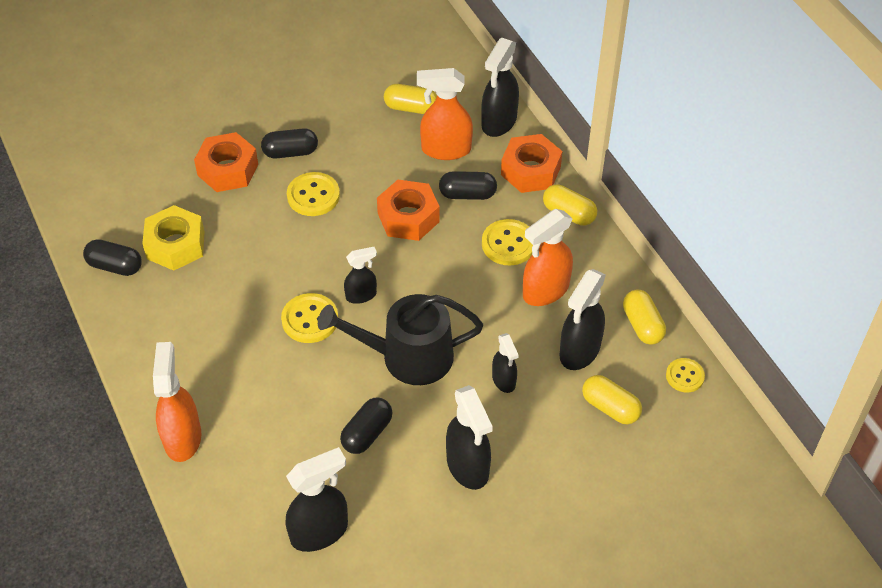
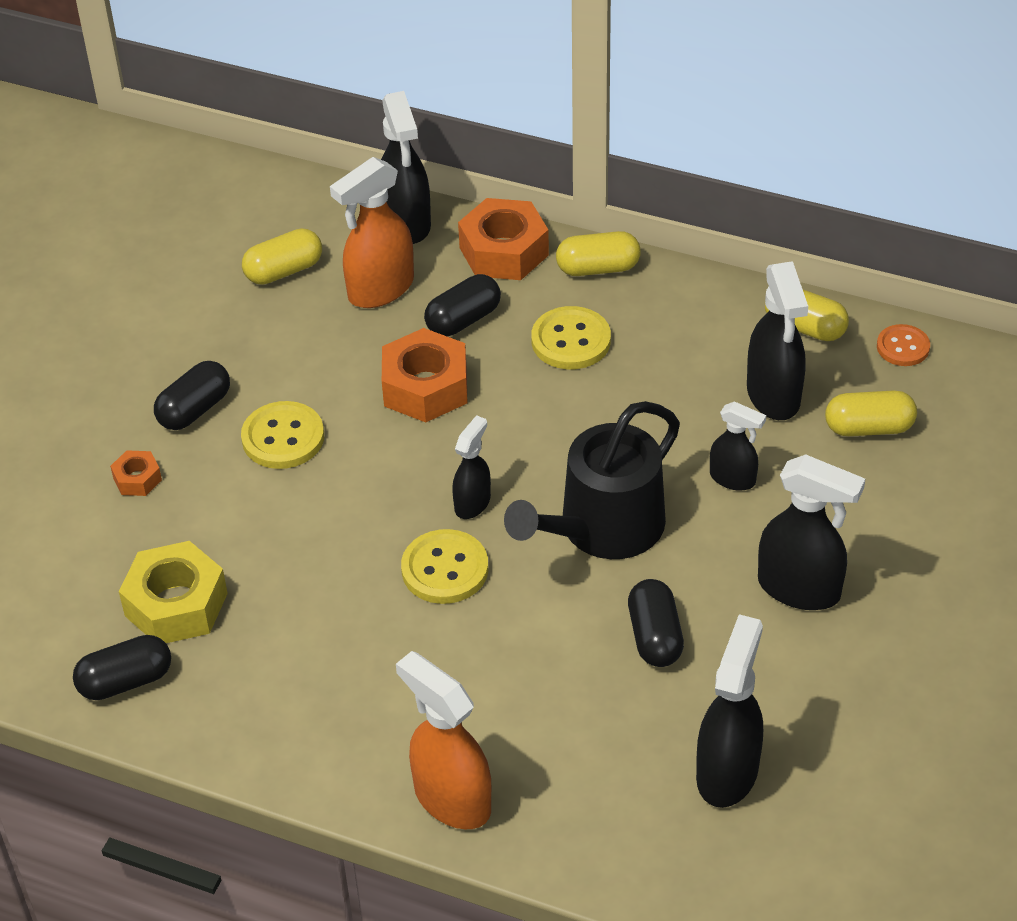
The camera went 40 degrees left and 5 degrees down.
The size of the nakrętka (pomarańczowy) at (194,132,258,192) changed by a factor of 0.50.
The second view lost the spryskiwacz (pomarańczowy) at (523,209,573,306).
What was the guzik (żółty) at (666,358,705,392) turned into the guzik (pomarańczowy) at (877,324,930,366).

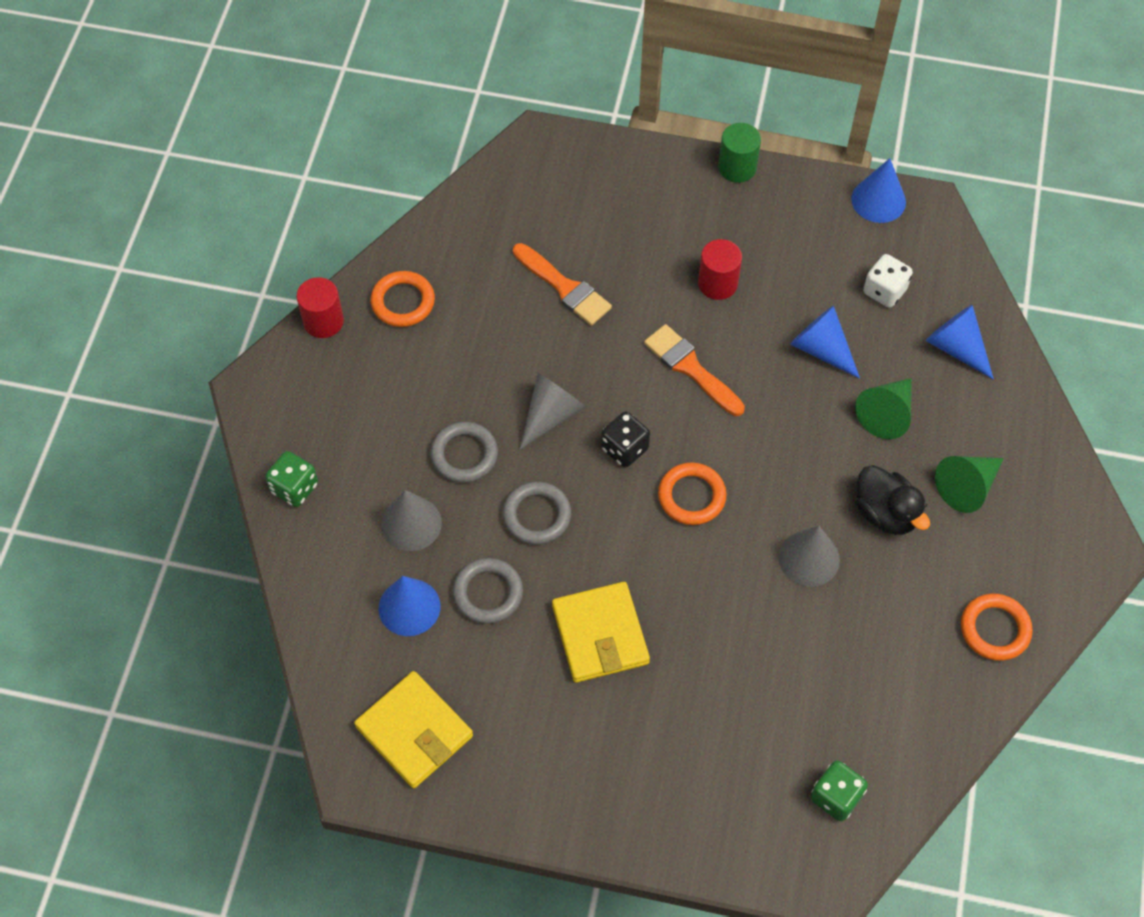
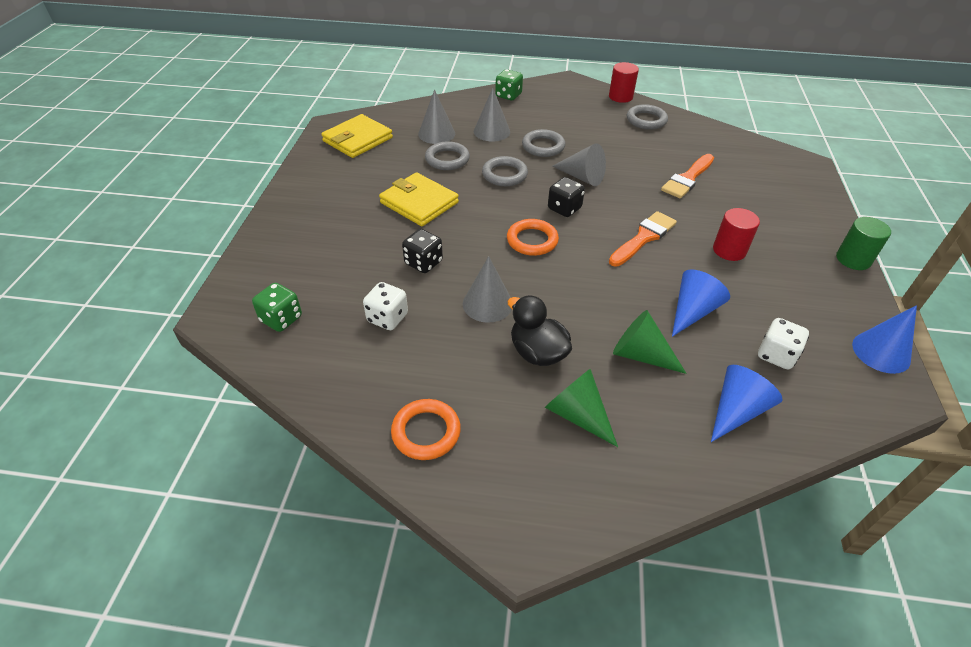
The camera went 85 degrees right and 15 degrees down.
What was the pierścień (pomarańczowy) at (370,271,435,327) turned into the pierścień (szary) at (627,104,668,130).
What was the stożek (niebieski) at (379,576,440,636) turned into the stożek (szary) at (418,90,455,144).
The portfel (żółty) at (552,582,650,683) ended up facing another way, 60 degrees clockwise from before.
The kaczka (czarny) at (855,465,930,535) ended up facing another way, 90 degrees clockwise from before.
The second view gained the kostka do gry (biały) at (363,282,408,330).
The second view gained the kostka do gry (czarny) at (402,229,443,273).

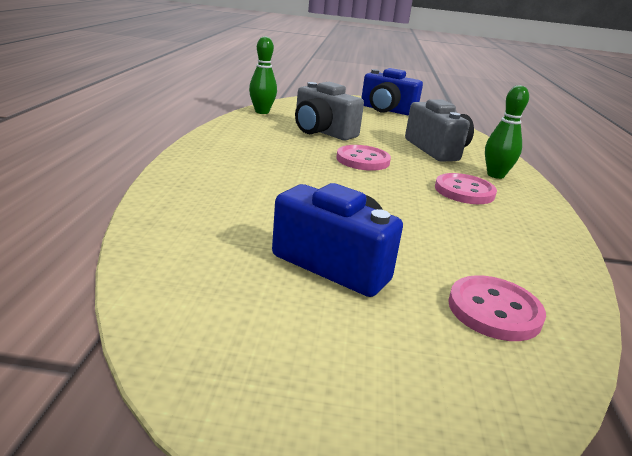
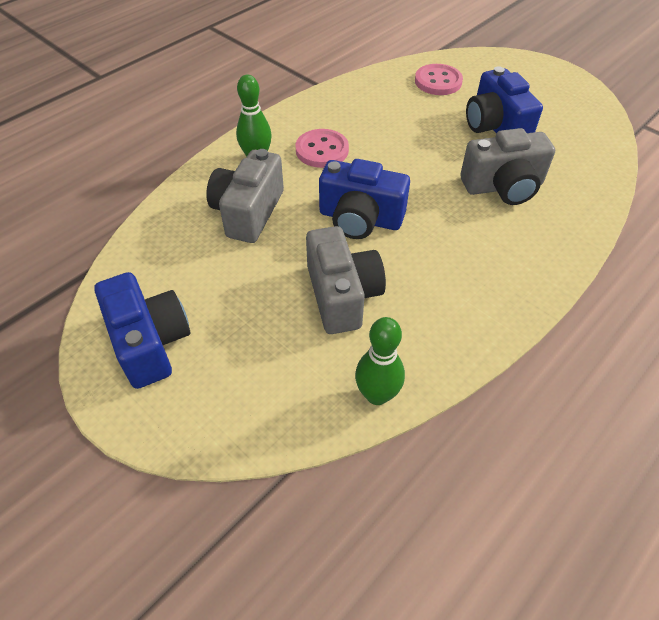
The camera went 140 degrees left and 25 degrees up.
Where the guzik (różowy) stood at (336,145,391,171), the aparat fotograficzny (niebieski) came to stand at (319,159,410,239).
The second view gained the aparat fotograficzny (szary) at (460,128,555,205).

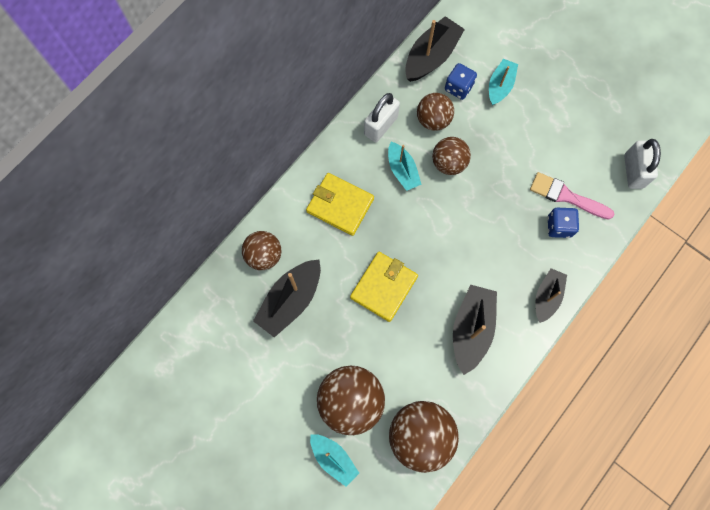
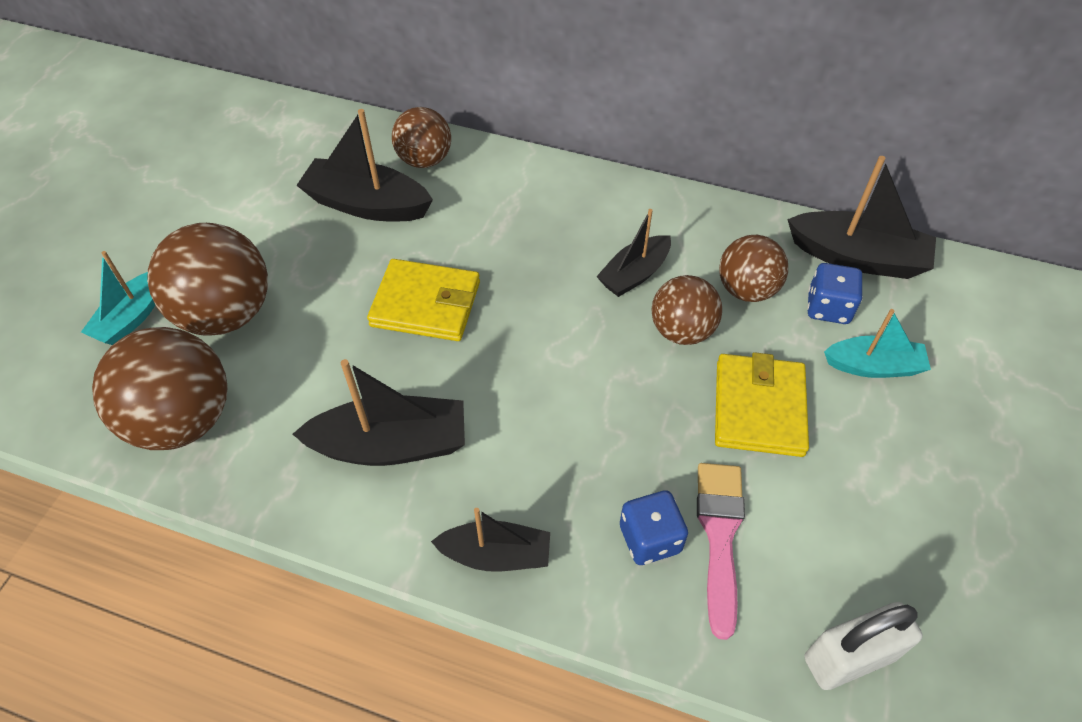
The camera went 70 degrees right and 20 degrees down.
The portfel (żółty) ended up elsewhere, having gone from (306,173,374,236) to (715,352,809,457).
The second view lost the kłódka (biały) at (364,93,400,142).
What was the łódka (turkusowy) at (388,142,422,191) turned into the łódka (czarny) at (596,209,671,297).

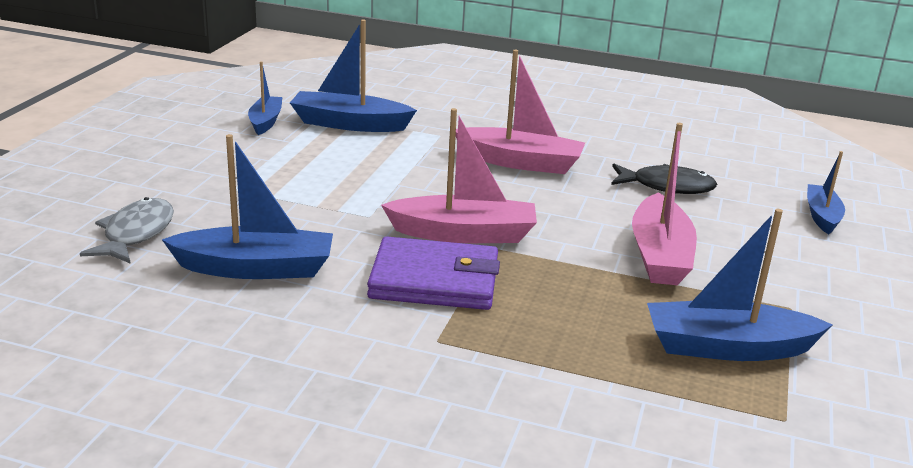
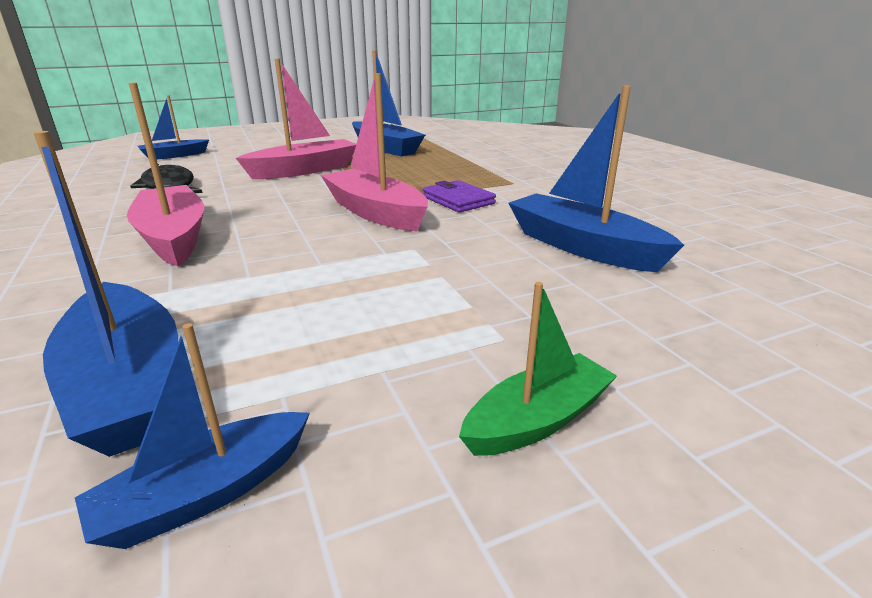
The camera went 130 degrees left and 0 degrees up.
The second view lost the ryba (szary) at (80,197,174,264).
The size of the portfel (fioletowy) at (367,236,500,310) changed by a factor of 0.60.
The second view gained the łódka (zielony) at (459,282,617,456).

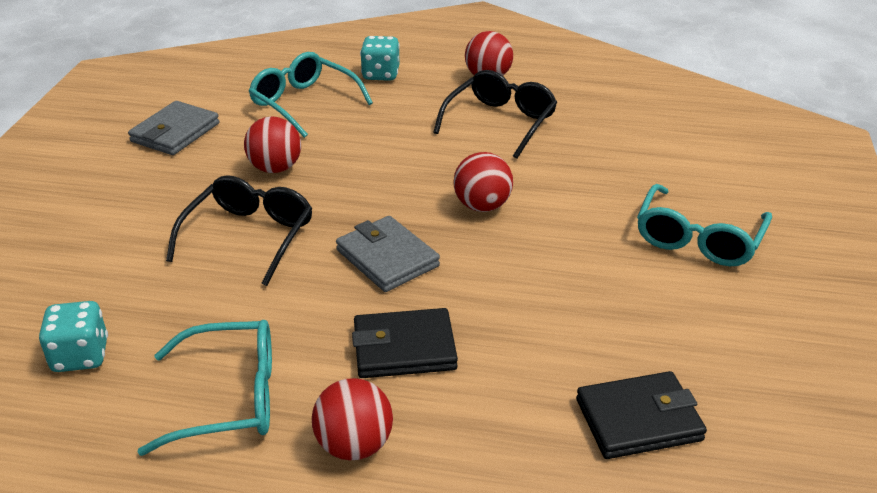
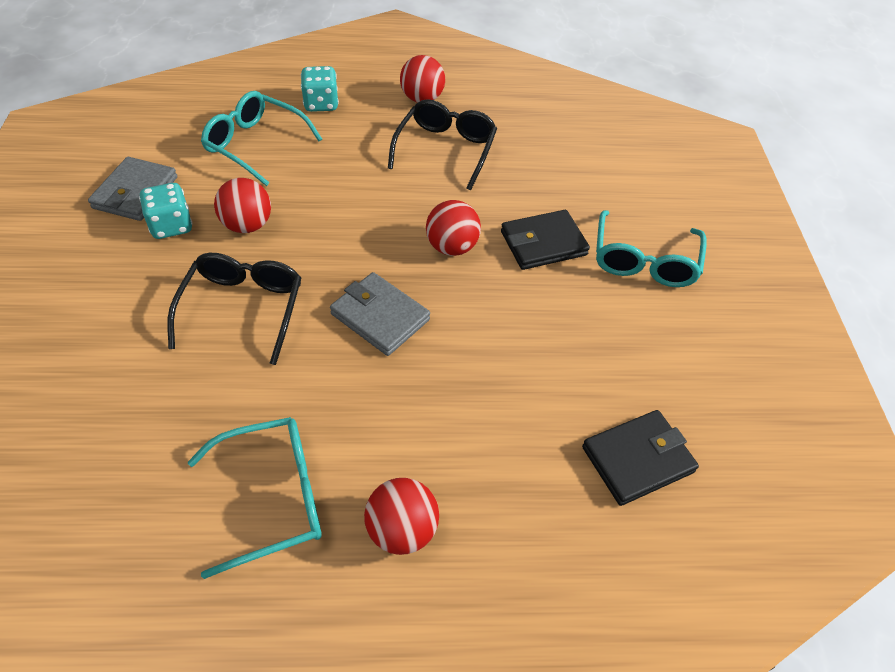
The camera went 15 degrees left and 15 degrees up.
The kostka do gry (turkusowy) ended up elsewhere, having gone from (39,301,108,372) to (139,183,192,239).
The portfel (czarny) ended up elsewhere, having gone from (352,308,458,378) to (501,210,590,270).

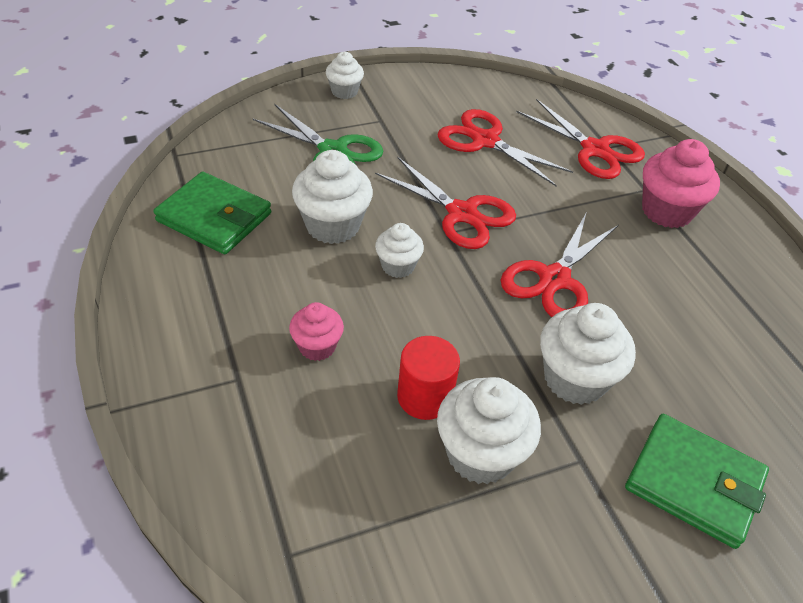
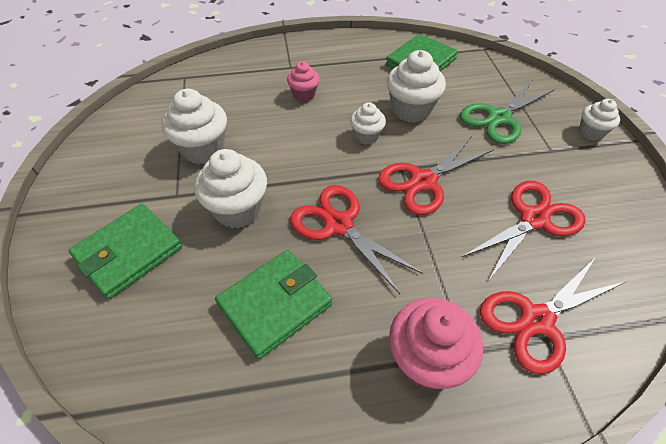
The camera went 105 degrees right and 5 degrees up.
The second view lost the walec (czerwony) at (397,336,460,420).
The second view gained the portfel (zielony) at (215,250,332,359).

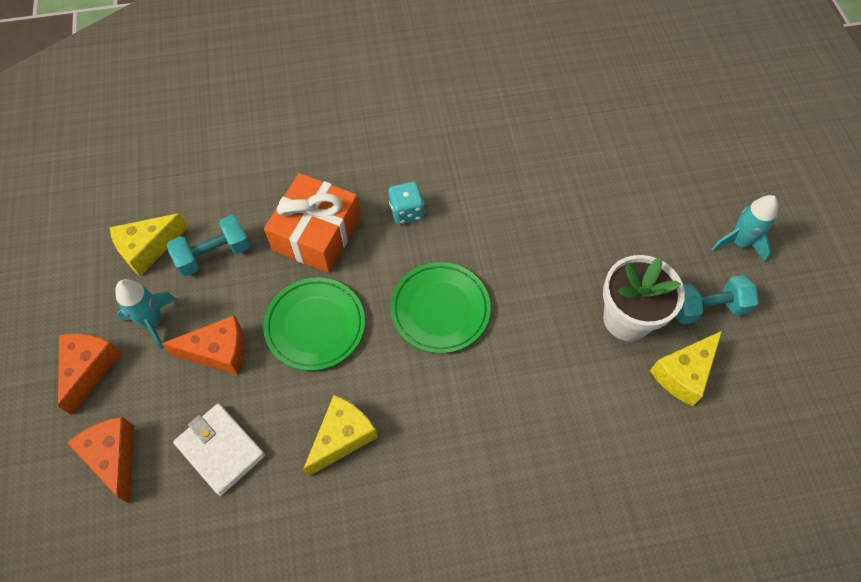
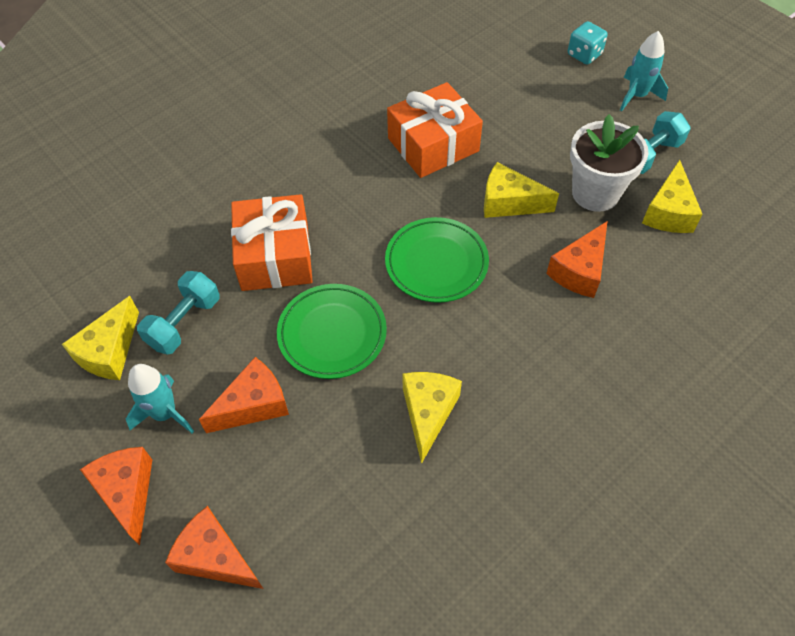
The camera went 30 degrees left and 5 degrees down.
The second view lost the portfel (biały) at (173,403,265,496).
The kostka do gry (turkusowy) ended up elsewhere, having gone from (389,182,424,224) to (568,21,608,65).
The second view gained the prezent (pomarańczowy) at (387,82,483,178).
The second view gained the ser (żółty) at (484,162,559,218).
The second view gained the ser (pomarańczowy) at (546,221,607,298).

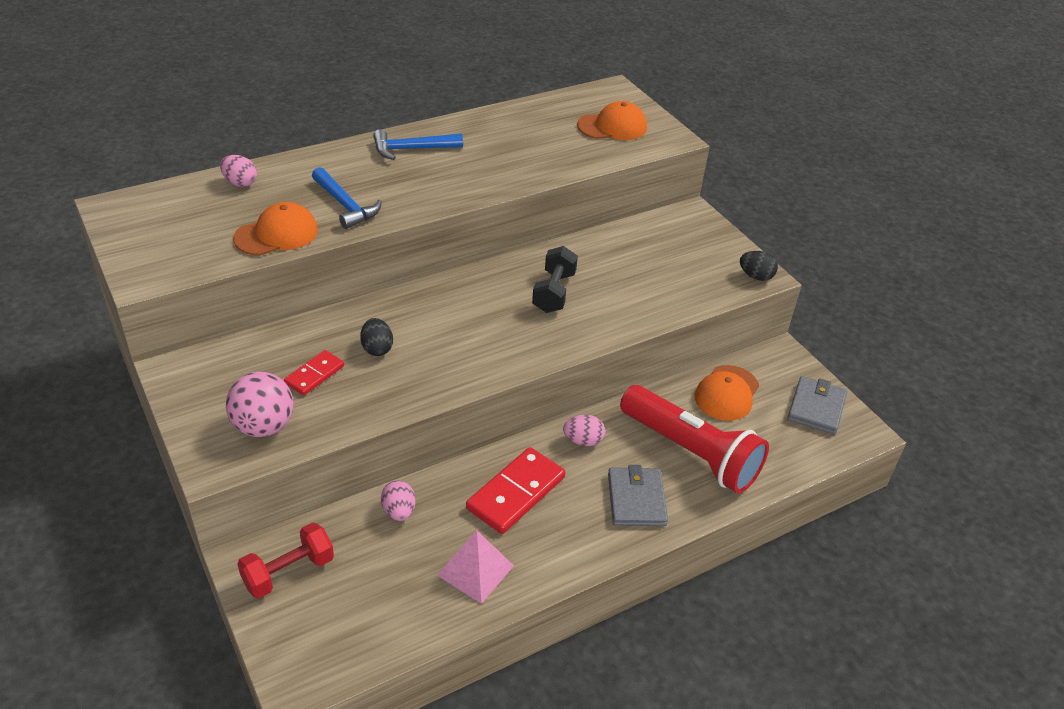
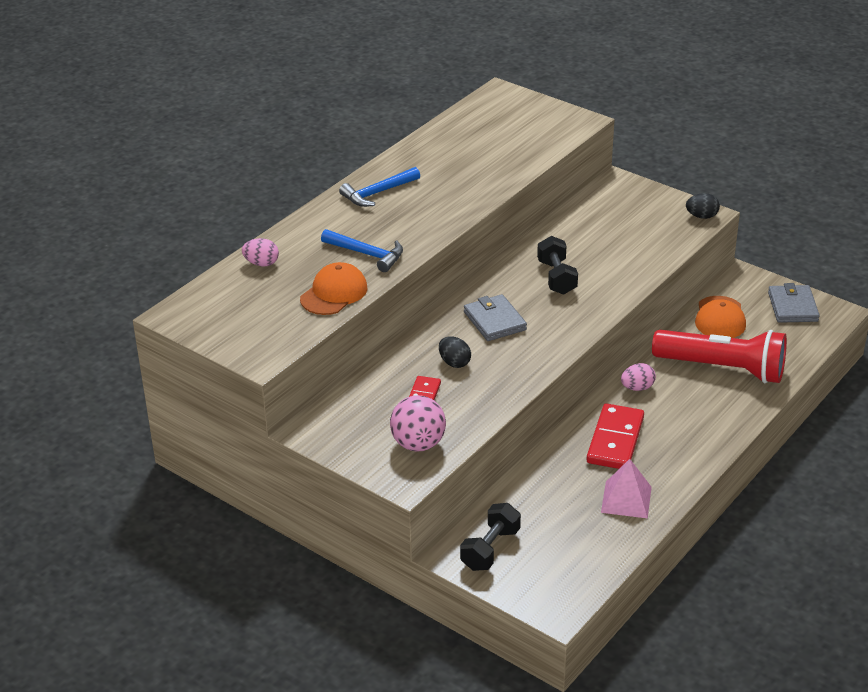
The camera went 20 degrees left and 5 degrees down.
What was the hantel (czerwony) at (237,522,334,598) turned into the hantel (czarny) at (460,503,521,571).
The second view lost the jajko (różowy) at (381,480,416,521).
The second view lost the czapka (pomarańczowy) at (577,101,647,140).
The portfel (szary) ended up elsewhere, having gone from (608,465,668,526) to (464,294,527,341).

